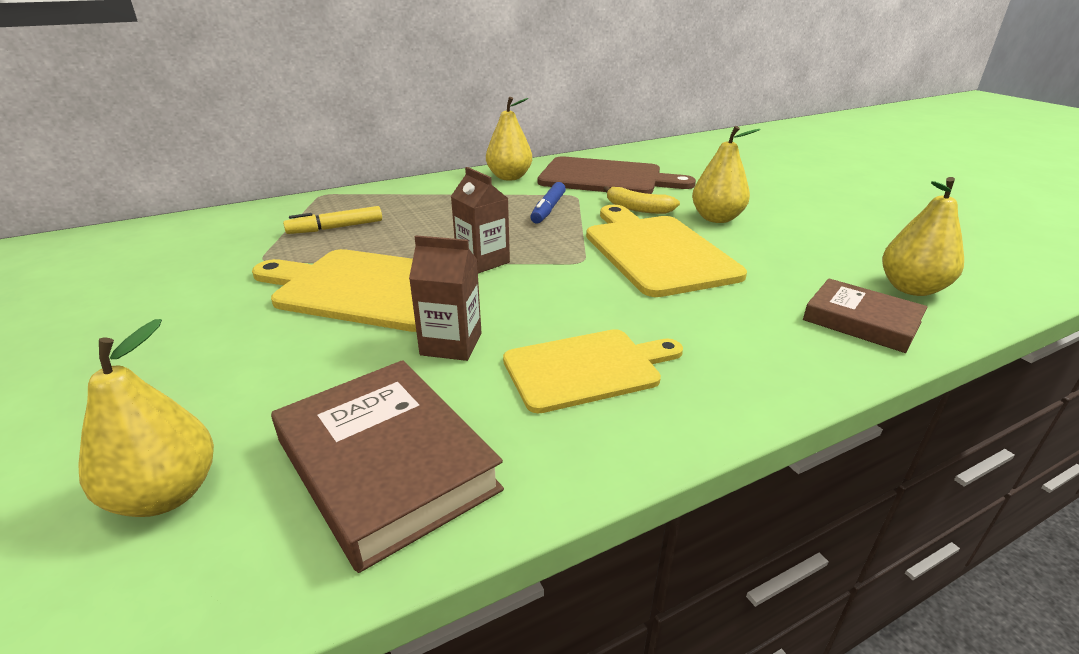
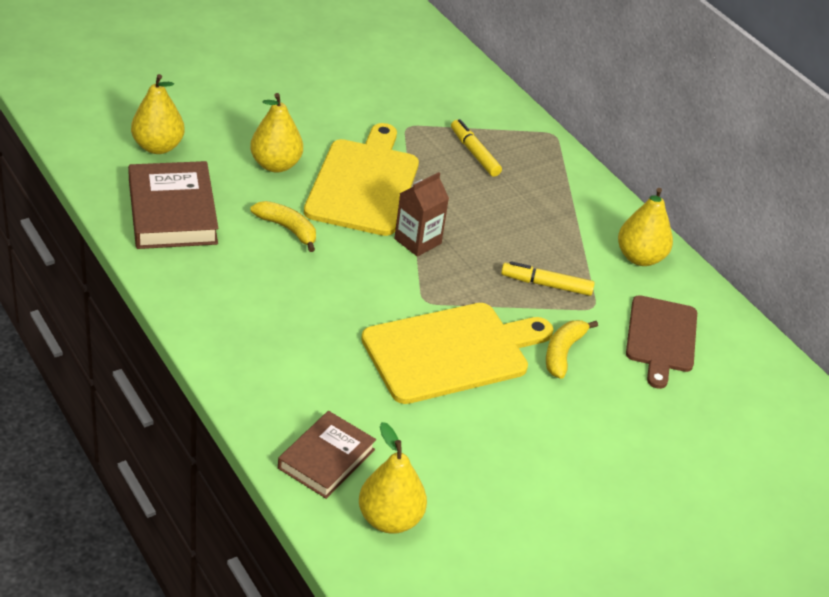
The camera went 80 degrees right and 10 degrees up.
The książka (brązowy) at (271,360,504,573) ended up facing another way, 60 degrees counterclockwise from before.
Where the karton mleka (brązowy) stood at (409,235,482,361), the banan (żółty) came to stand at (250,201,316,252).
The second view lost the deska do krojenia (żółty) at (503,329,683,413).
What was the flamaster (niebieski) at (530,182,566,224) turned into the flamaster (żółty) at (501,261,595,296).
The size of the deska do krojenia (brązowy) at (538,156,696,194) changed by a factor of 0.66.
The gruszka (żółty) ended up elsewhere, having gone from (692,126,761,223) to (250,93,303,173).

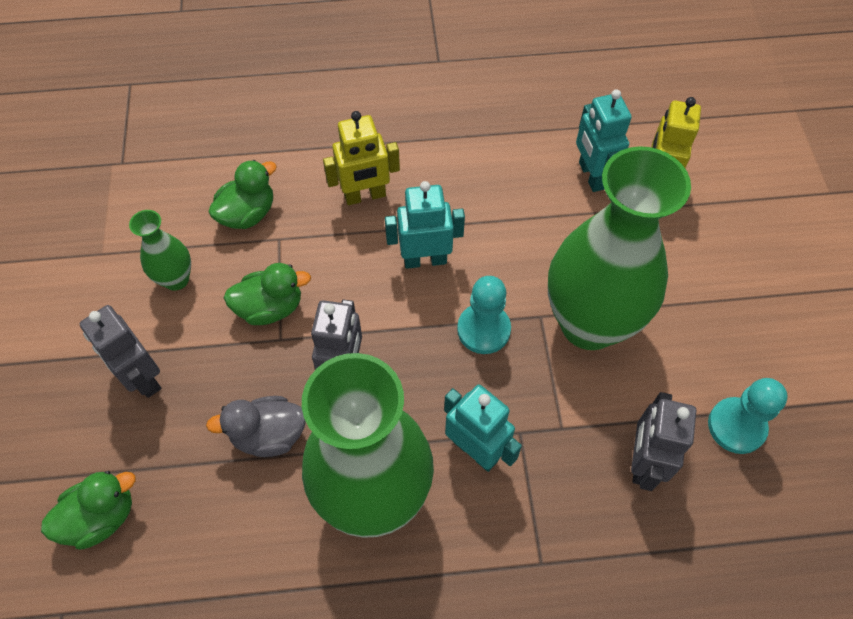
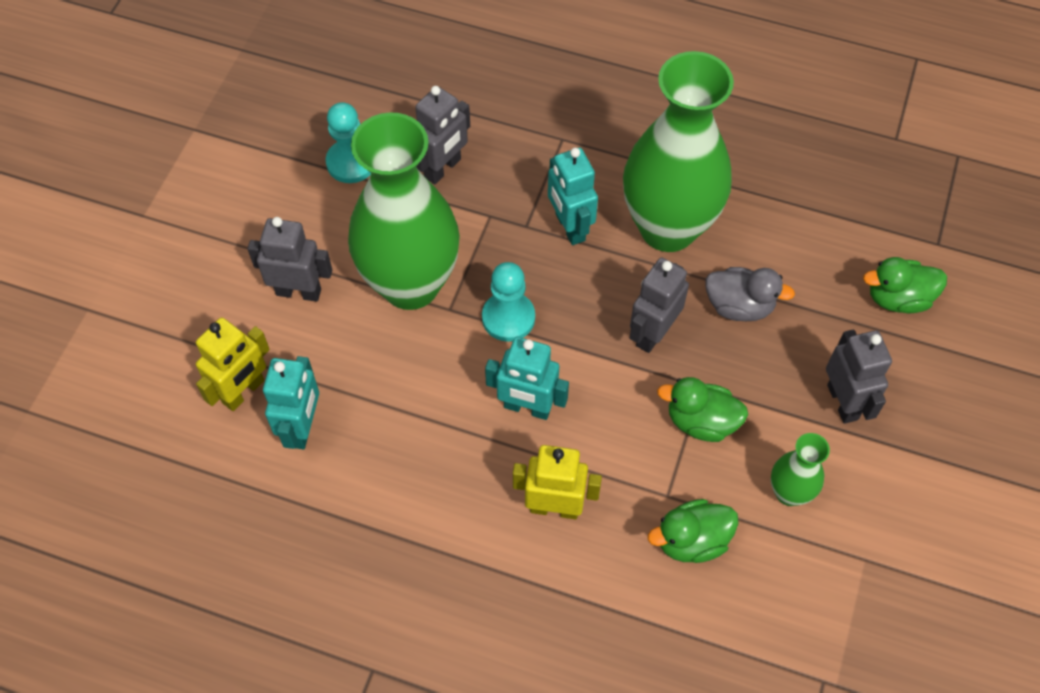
The camera went 155 degrees left and 0 degrees up.
The second view gained the robot (szary) at (247,217,332,302).

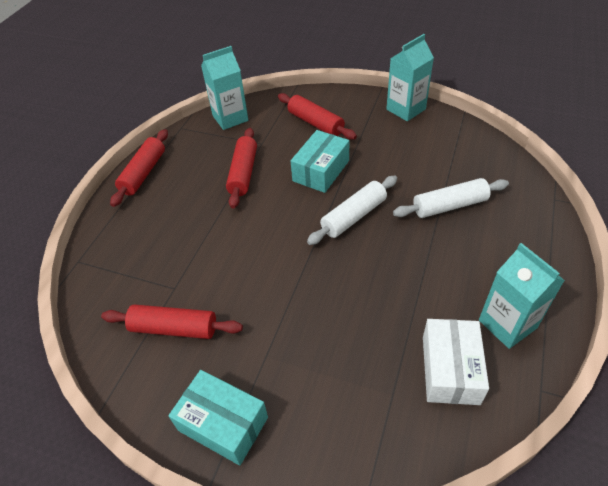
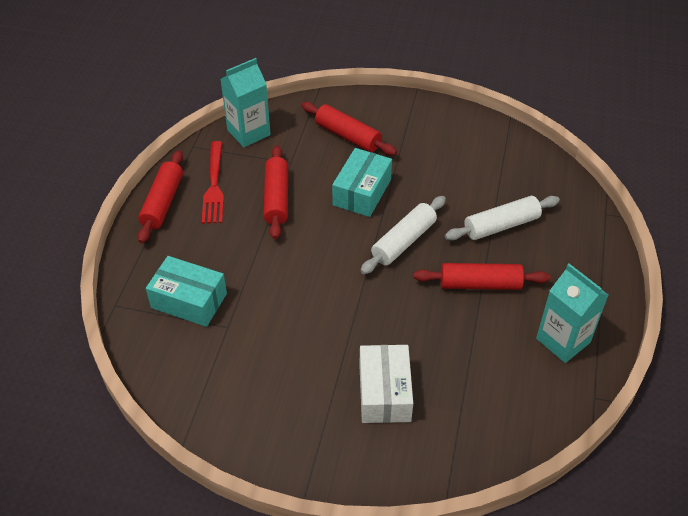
The camera went 10 degrees left and 0 degrees up.
The wałek do ciasta (czerwony) ended up elsewhere, having gone from (101,304,243,339) to (413,263,550,290).
The pudełko (turkusowy) ended up elsewhere, having gone from (168,370,268,466) to (146,256,227,327).
The second view lost the karton mleka (turkusowy) at (386,34,434,121).
The pudełko (biały) ended up elsewhere, having gone from (423,319,489,405) to (359,345,413,423).
The second view gained the widelec (czerwony) at (202,141,224,224).

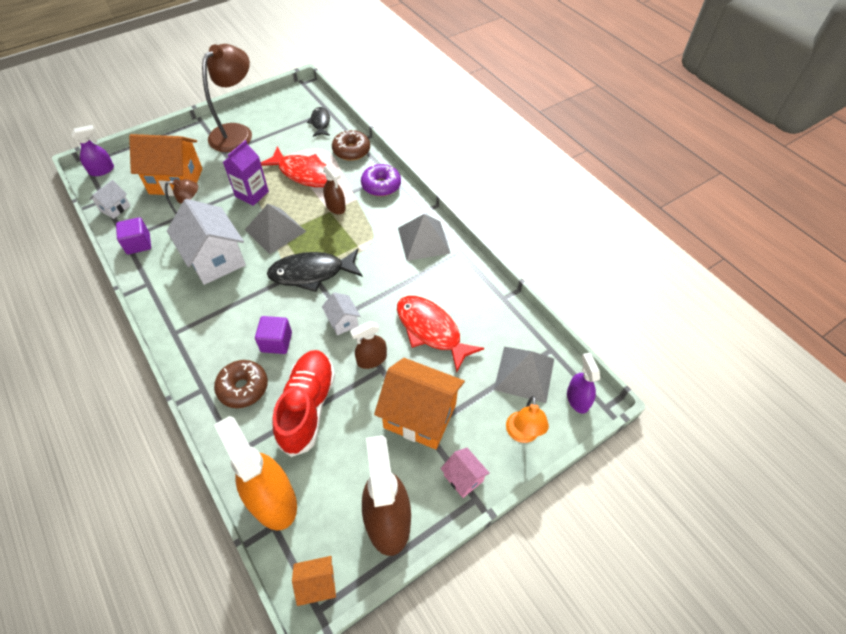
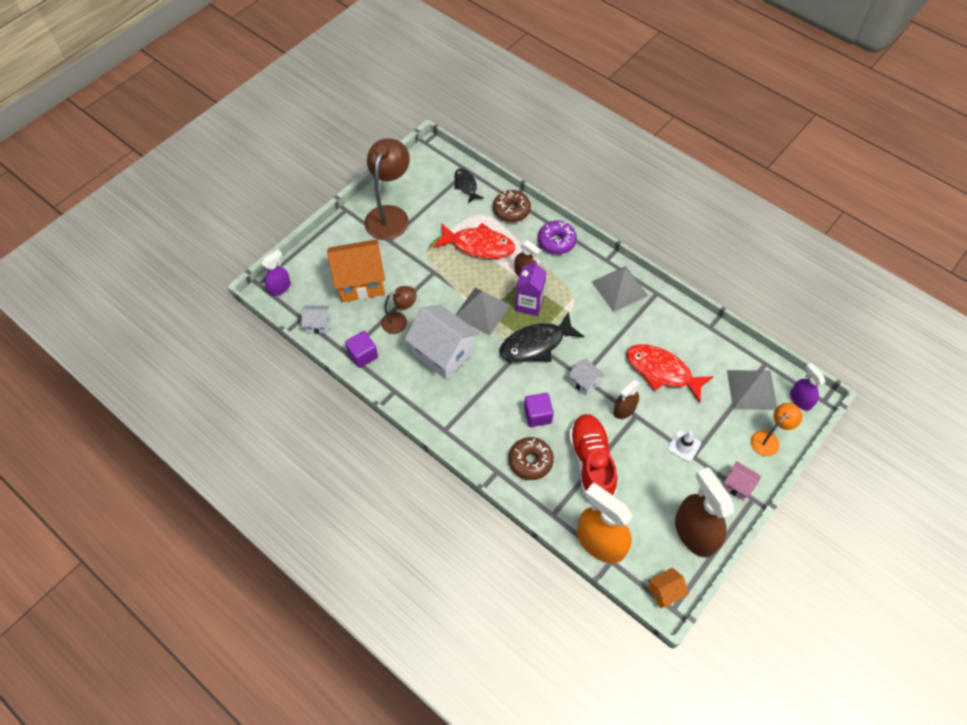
The camera went 15 degrees left and 5 degrees up.
The domek (biały) at (89,180,131,219) ended up facing another way, 75 degrees clockwise from before.
The karton mleka (fioletowy) ended up elsewhere, having gone from (223,140,269,206) to (515,260,547,316).
Where the domek (pomarańczowy) stood at (374,358,465,449), the pachołek (biały) came to stand at (668,430,701,462).
The lampka (pomarańczowy) at (506,396,549,443) ended up facing another way, 120 degrees counterclockwise from before.

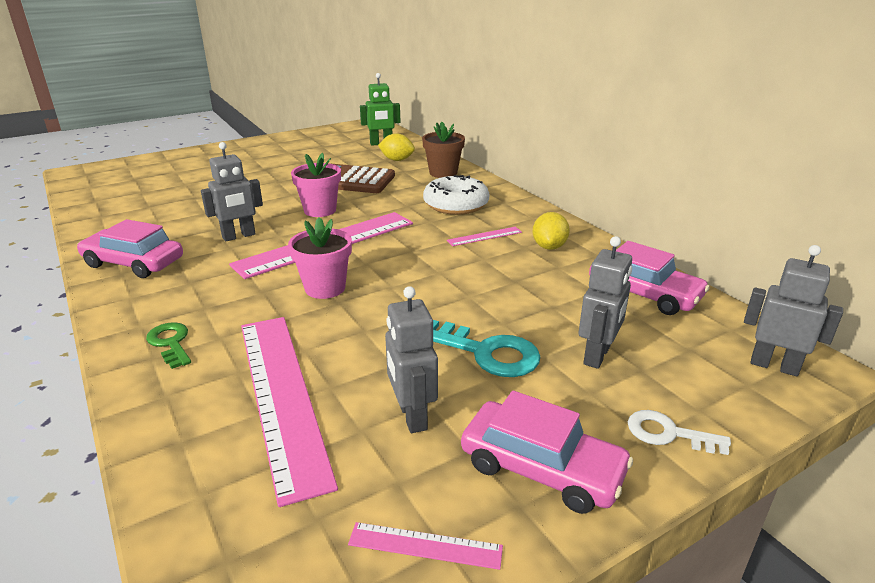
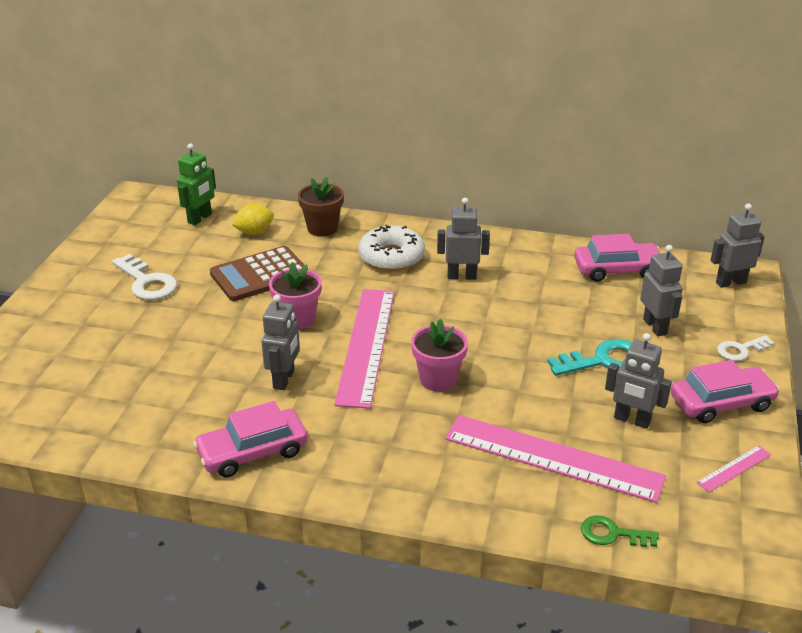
The camera went 45 degrees left and 5 degrees up.
The klucz (zielony) ended up elsewhere, having gone from (146,322,191,369) to (581,515,659,547).
Where the linijka (różowy) stood at (447,227,522,246), the robot (szary) came to stand at (437,198,490,280).
The second view lost the cytryna (żółty) at (532,212,570,250).
The second view gained the klucz (biały) at (112,254,177,300).

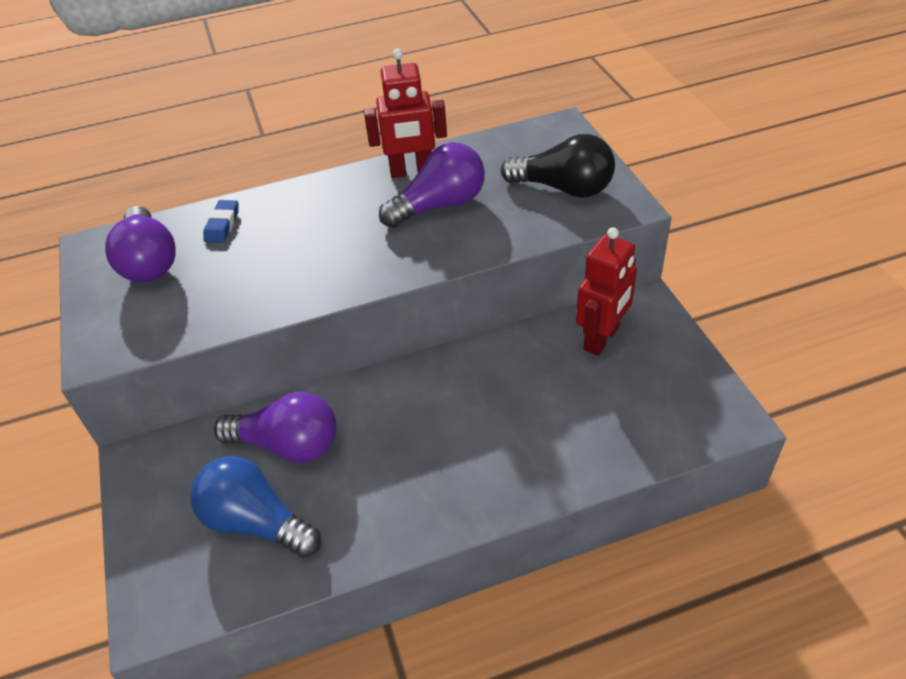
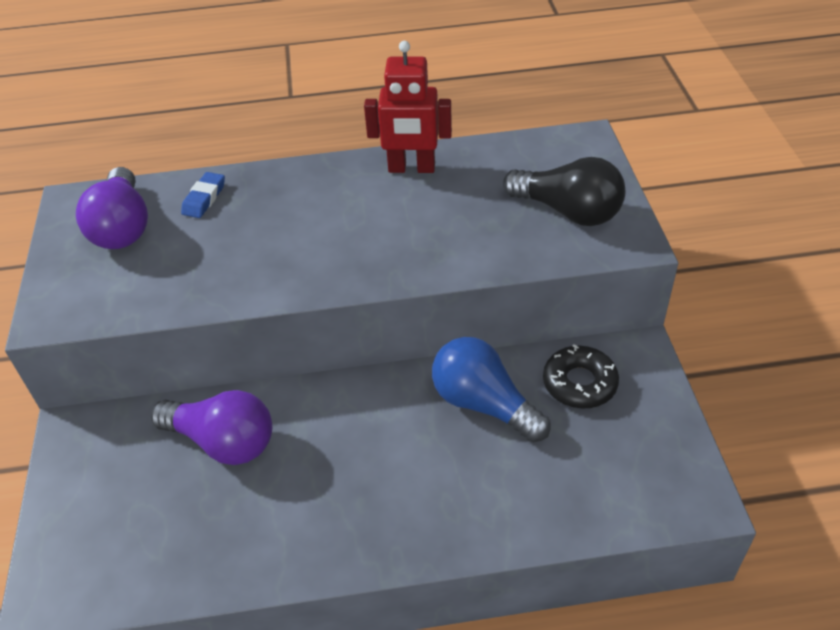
The camera went 10 degrees right and 0 degrees up.
The żarówka (niebieski) ended up elsewhere, having gone from (190,456,321,558) to (432,337,551,442).
The second view lost the żarówka (fioletowy) at (379,143,485,228).
Where the robot (czerwony) stood at (576,227,637,356), the donut (czarny) came to stand at (543,344,619,408).

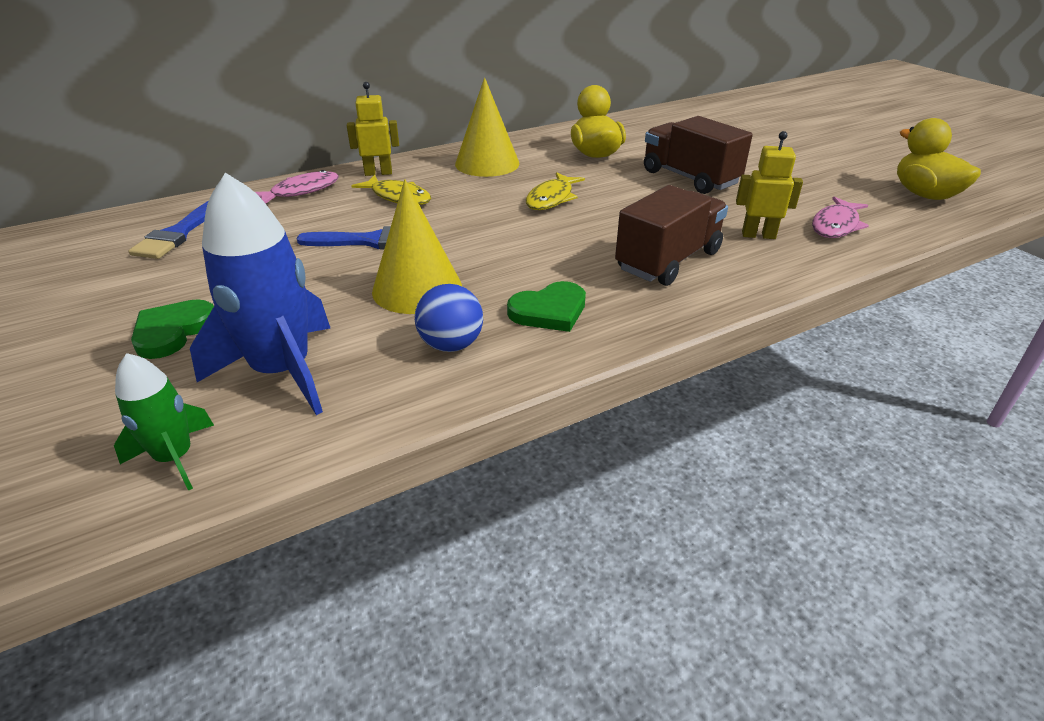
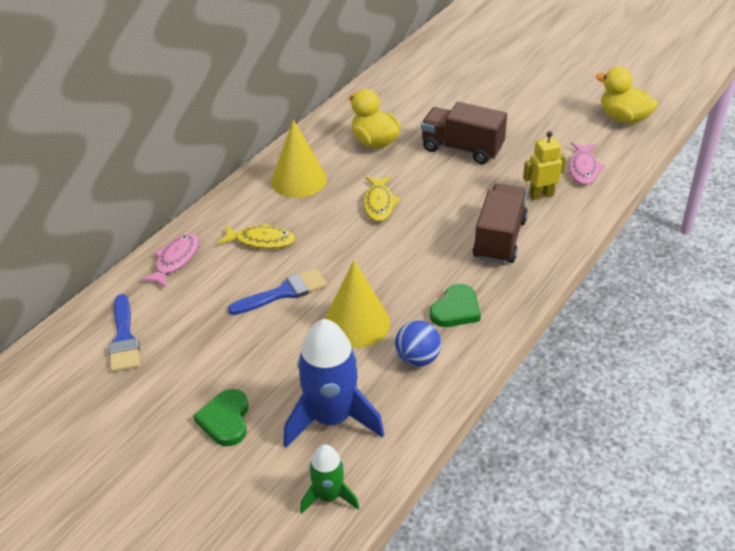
The camera went 25 degrees left and 5 degrees up.
The second view lost the robot (żółty) at (347,82,399,176).

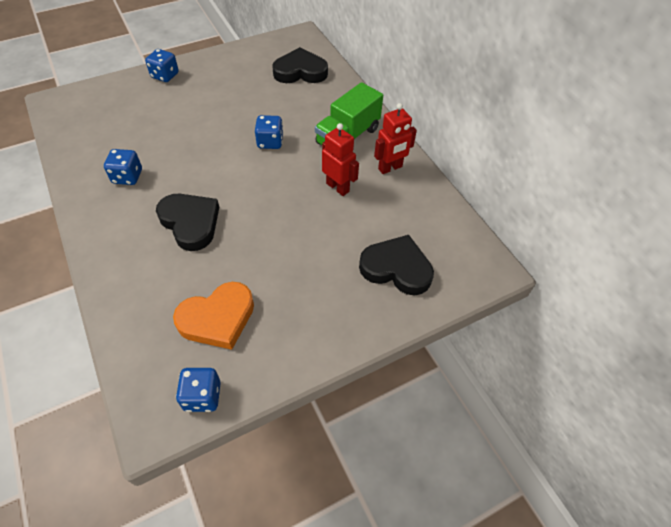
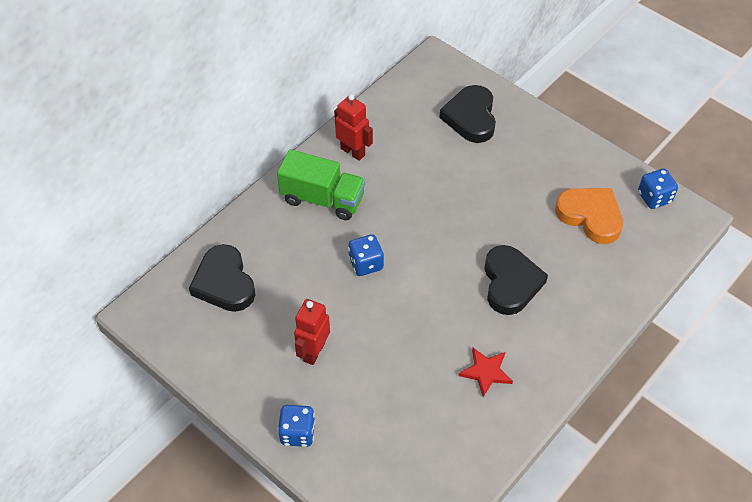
The camera went 110 degrees left and 0 degrees up.
Where the kostka do gry (niebieski) stood at (104,149,142,185), the gwiazda (czerwony) came to stand at (458,348,513,397).
The serce (czarny) at (156,194,219,251) ended up facing another way, 150 degrees clockwise from before.
The robot (czerwony) ended up elsewhere, having gone from (322,123,359,196) to (294,299,330,365).

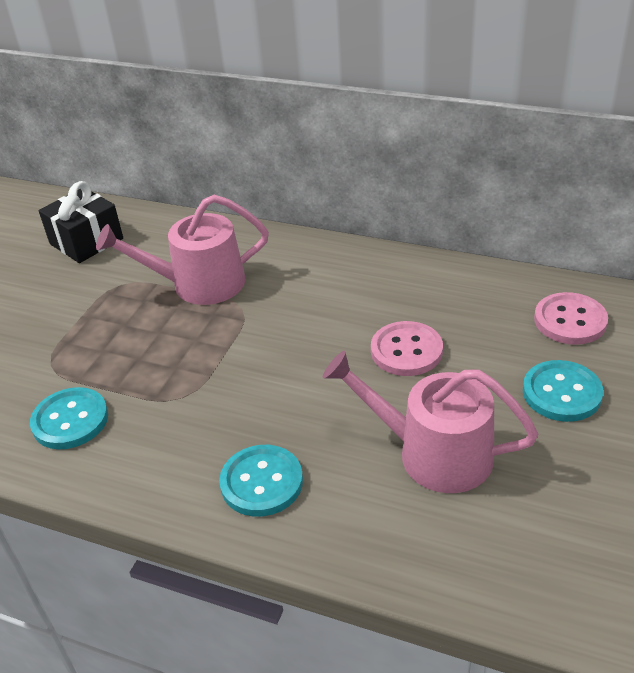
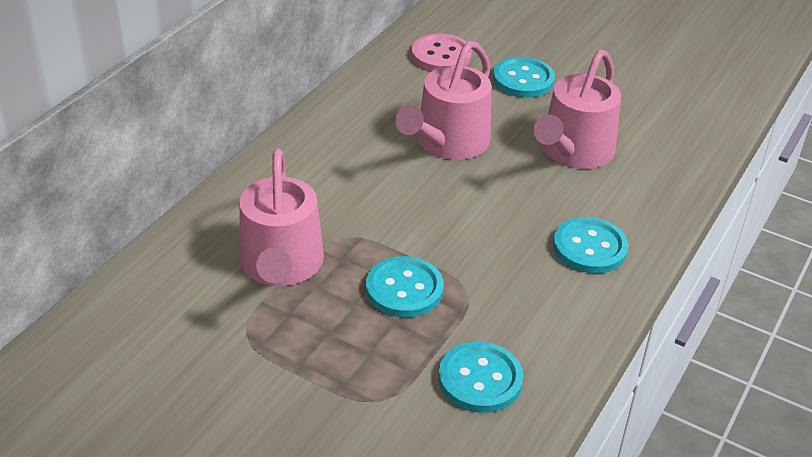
The camera went 85 degrees left and 0 degrees up.
The second view lost the prezent (czarny) at (39,181,123,263).
Where the guzik (różowy) stood at (371,321,443,376), the konewka (różowy) came to stand at (395,41,491,160).
The second view gained the guzik (turkusowy) at (366,256,444,317).

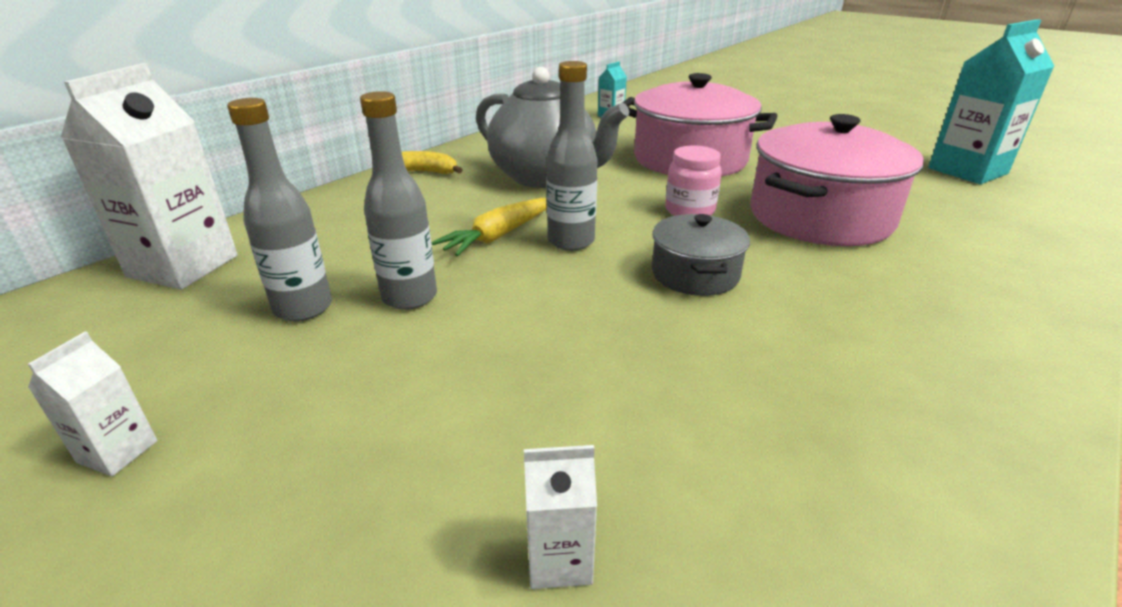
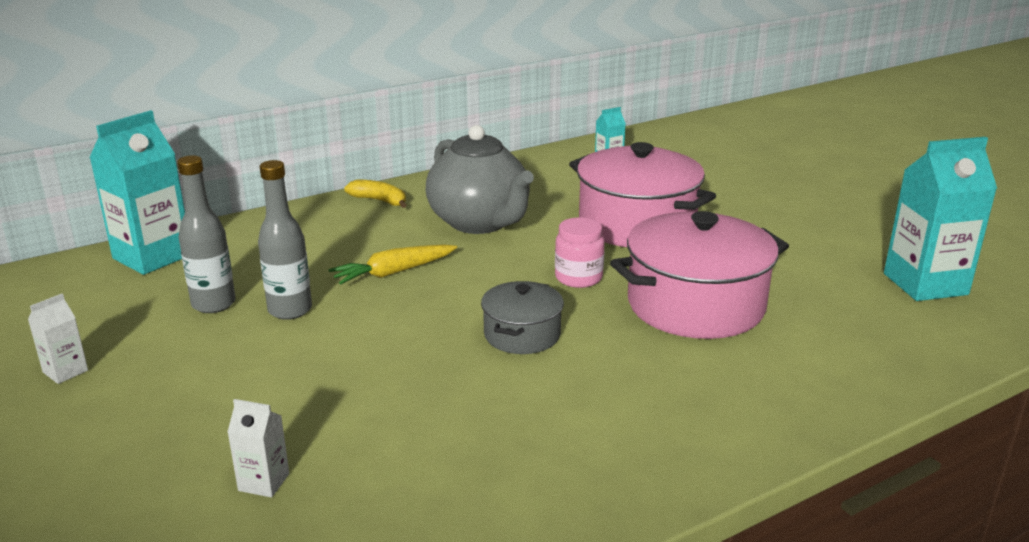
The camera went 20 degrees right and 5 degrees down.
What was the karton mleka (biały) at (60,63,238,289) turned into the karton mleka (turkusowy) at (89,110,185,275).
The second view lost the butelka (szary) at (546,61,598,251).

